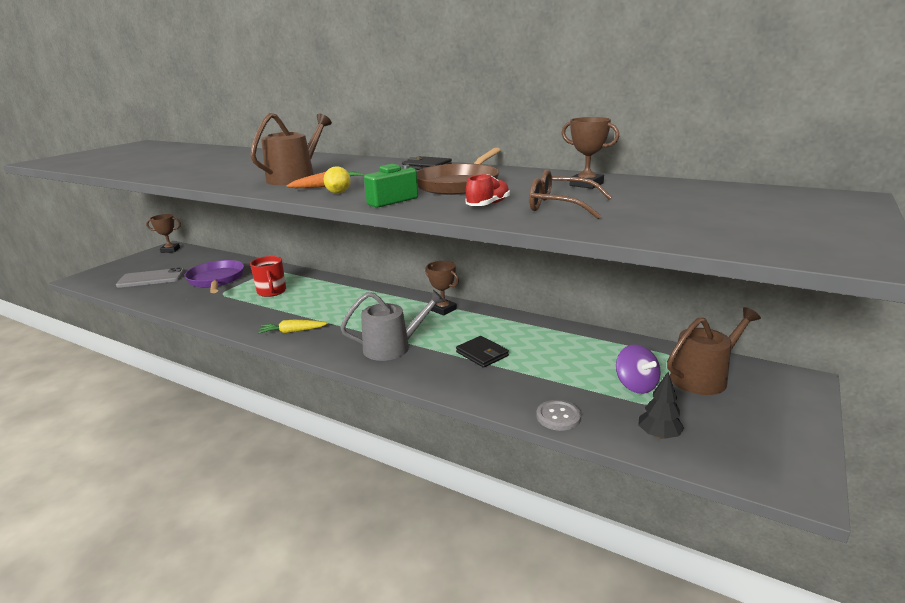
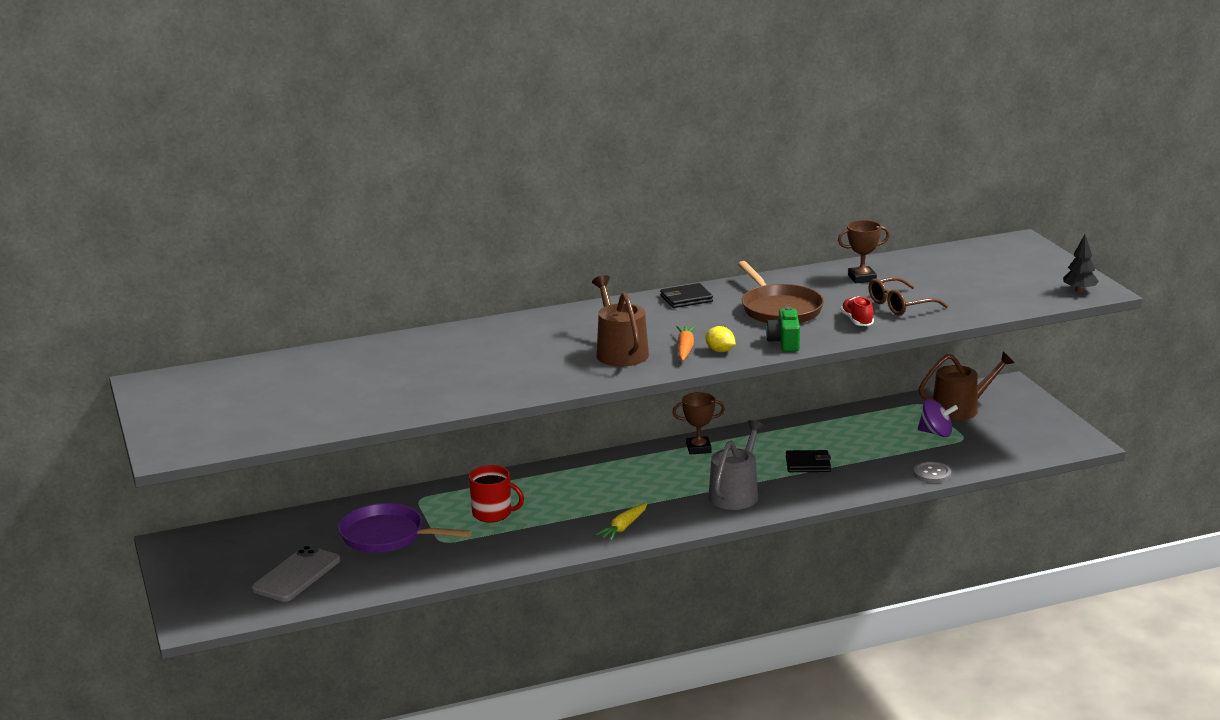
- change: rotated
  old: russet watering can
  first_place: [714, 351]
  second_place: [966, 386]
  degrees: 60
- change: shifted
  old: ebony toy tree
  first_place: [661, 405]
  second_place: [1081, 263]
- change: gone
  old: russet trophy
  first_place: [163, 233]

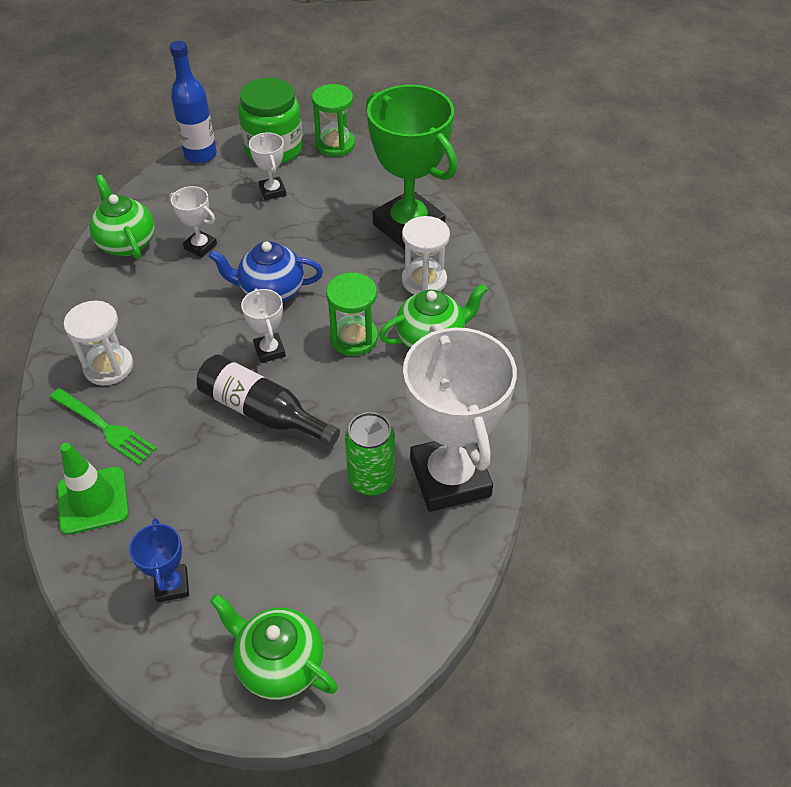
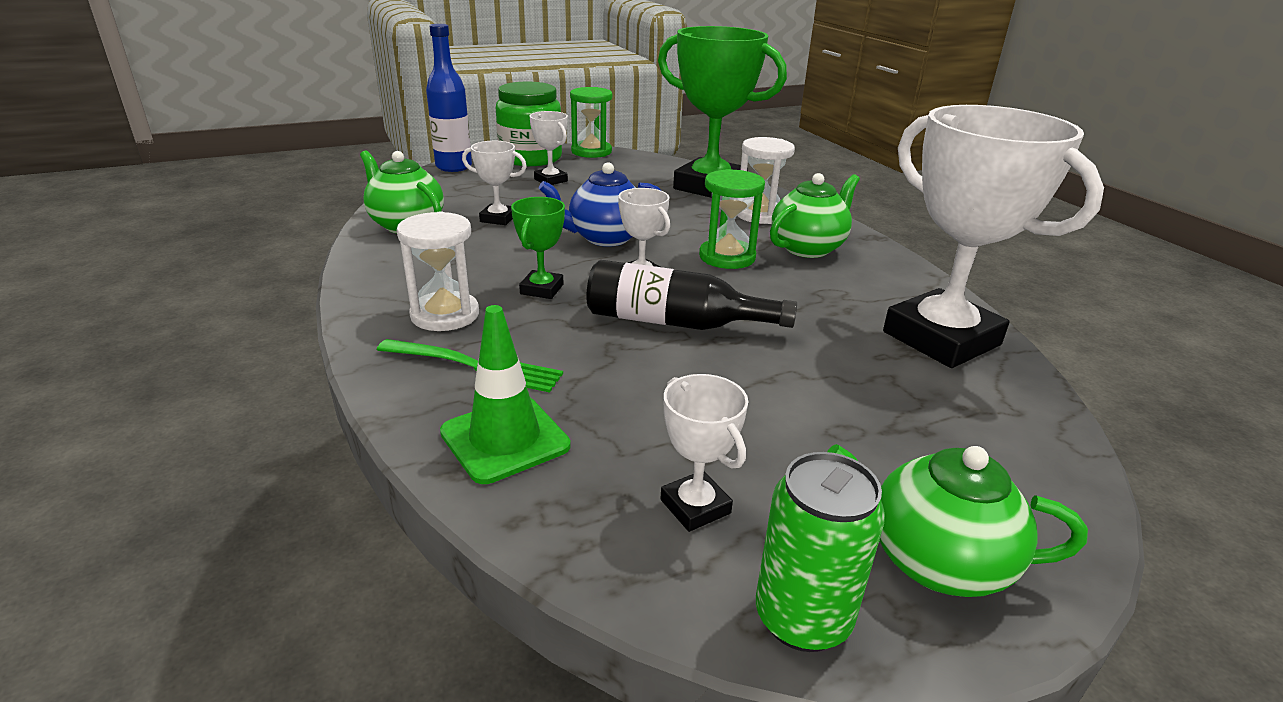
- change: new
  new: leaf-green trophy
  second_place: [538, 248]
- change: repainted
  old: royal blue trophy
  new: snow-white trophy
  first_place: [159, 560]
  second_place: [704, 453]
- change: shifted
  old: leaf-green can
  first_place: [370, 454]
  second_place: [820, 552]

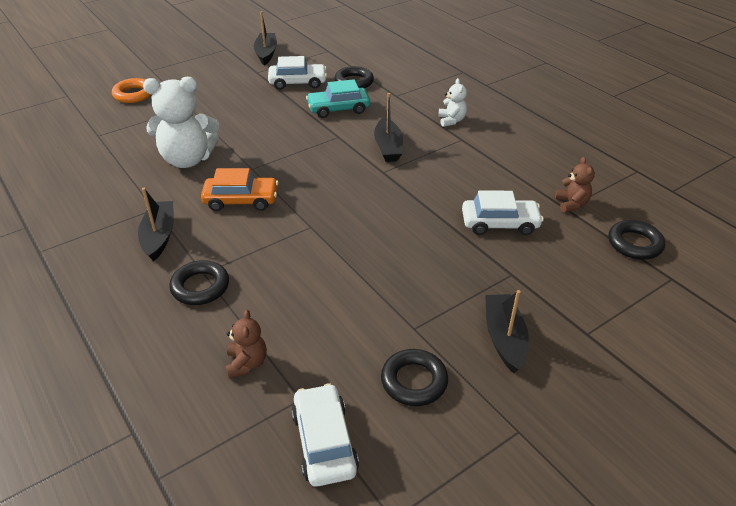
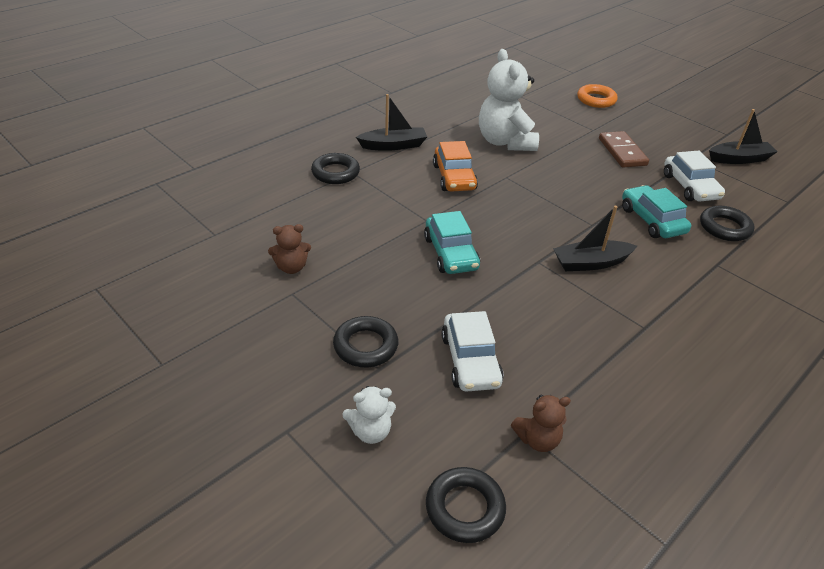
- change: shifted
  old: russet stuffed bear
  first_place: [246, 343]
  second_place: [289, 249]
- change: shifted
  old: ebony hoop
  first_place: [414, 377]
  second_place: [365, 341]
- change: shifted
  old: snow-white stuffed bear
  first_place: [452, 102]
  second_place: [369, 415]
- change: new
  new: teal car
  second_place: [452, 242]
- change: new
  new: russet domino
  second_place: [624, 149]
- change: gone
  old: snow-white car
  first_place: [325, 435]
- change: gone
  old: ebony toy boat
  first_place: [507, 331]

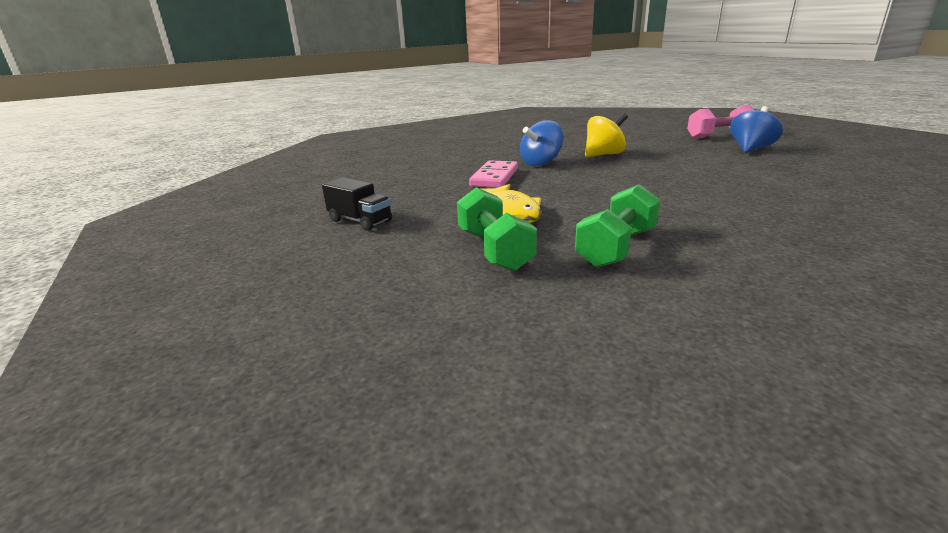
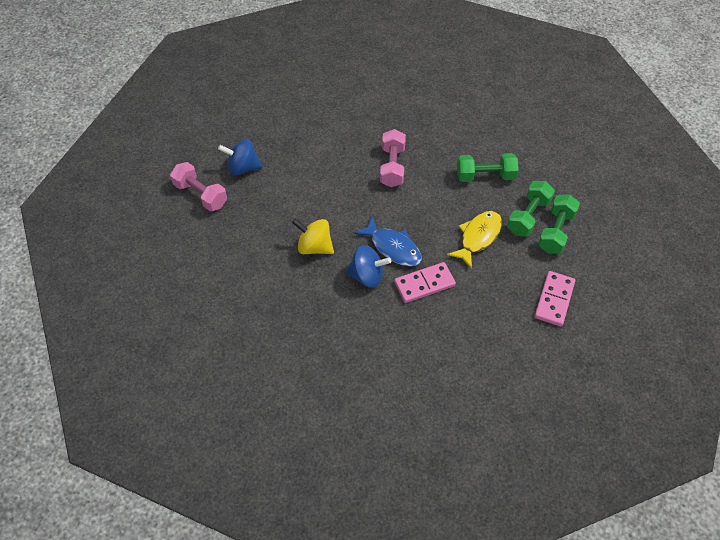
- change: new
  new: royal blue fish
  second_place: [388, 241]
- change: new
  new: rosy free weight
  second_place: [393, 158]
- change: swapped
  old: ebony lorry
  new: rosy domino
  first_place: [357, 204]
  second_place: [555, 298]
- change: new
  new: leaf-green free weight
  second_place: [559, 224]

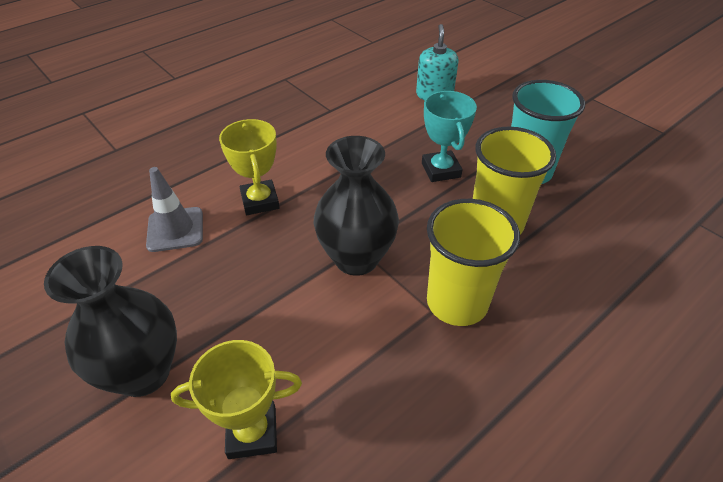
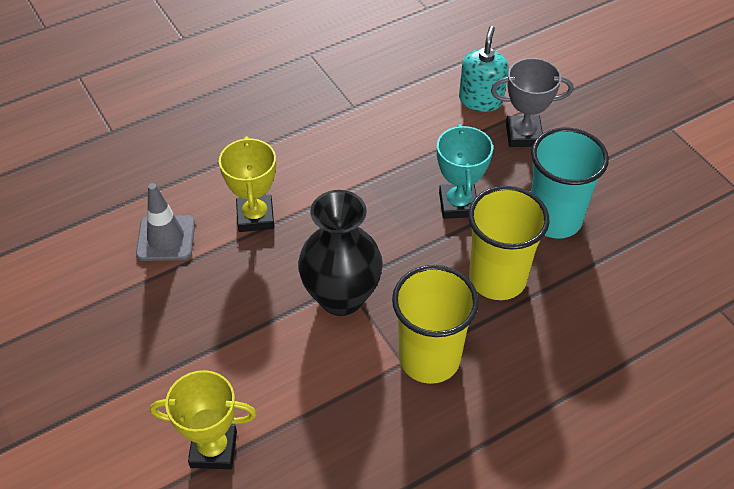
- change: new
  new: ash-grey trophy
  second_place: [532, 102]
- change: gone
  old: ebony flower vase
  first_place: [110, 321]

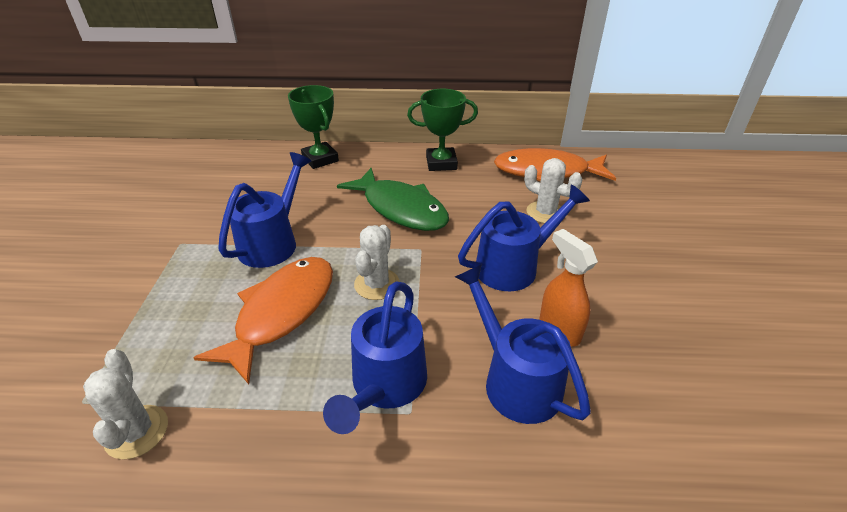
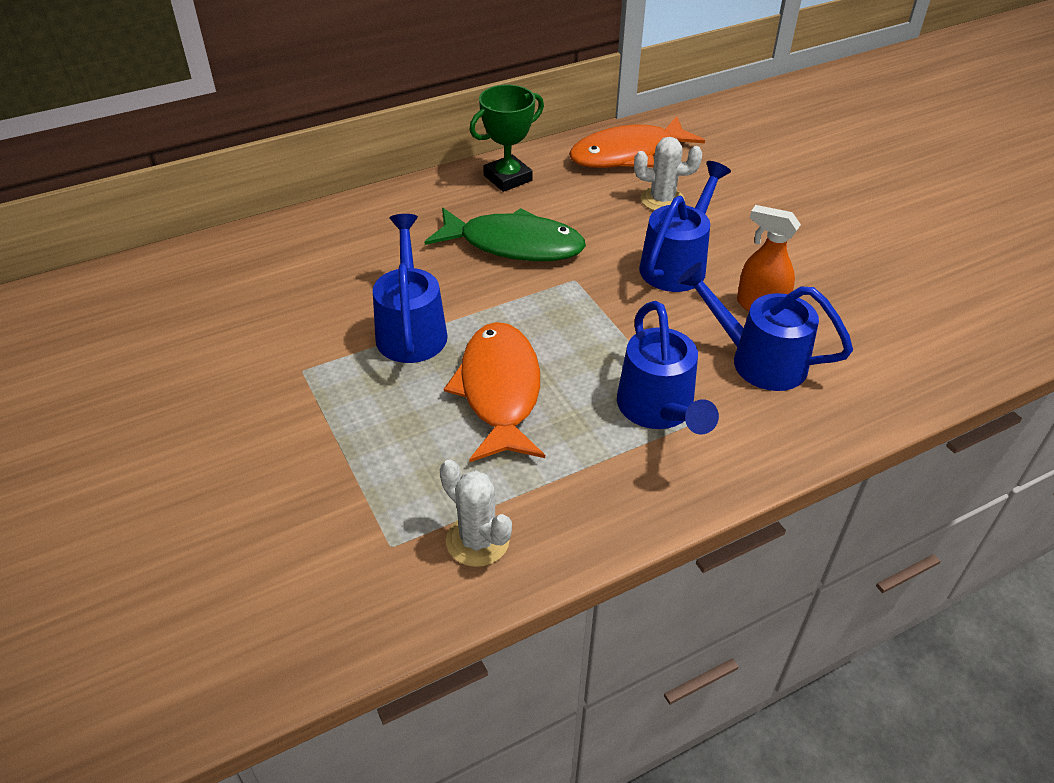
- change: gone
  old: leaf-green trophy
  first_place: [313, 127]
- change: gone
  old: snow-white prickly plant
  first_place: [377, 262]

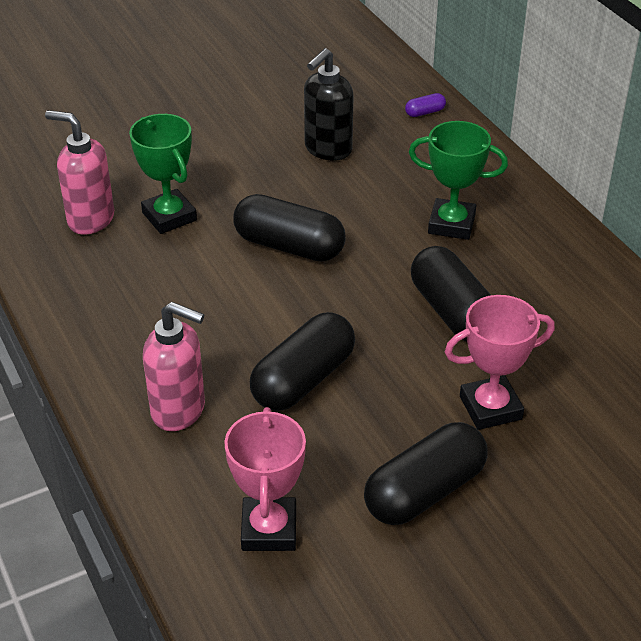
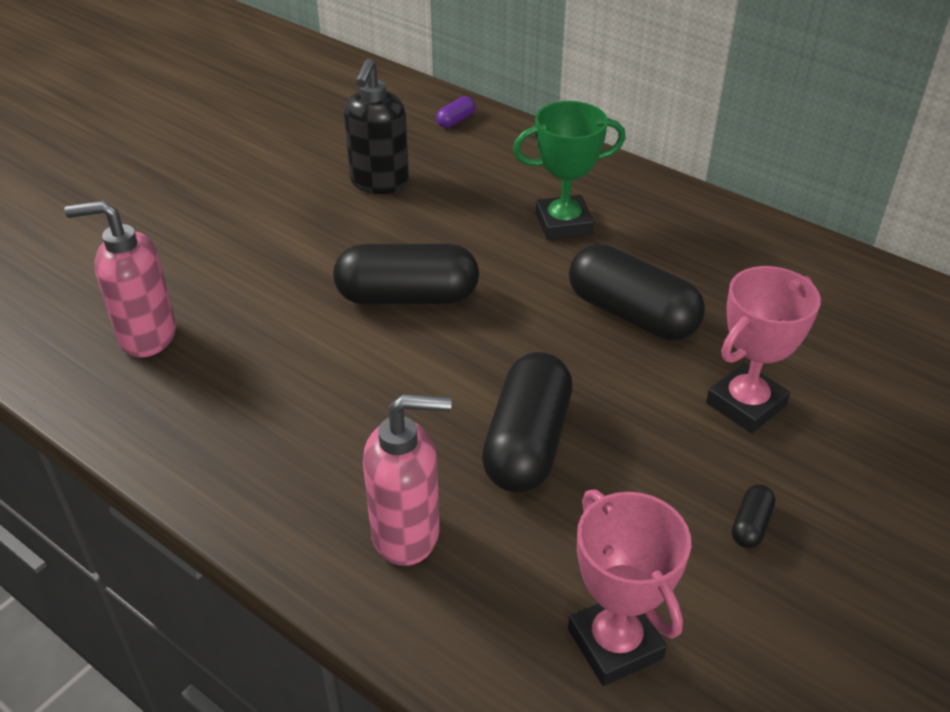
- change: scaled
  old: ebony capsule
  first_place: [425, 473]
  second_place: [753, 516]
  factor: 0.42
- change: gone
  old: leaf-green trophy
  first_place: [163, 174]

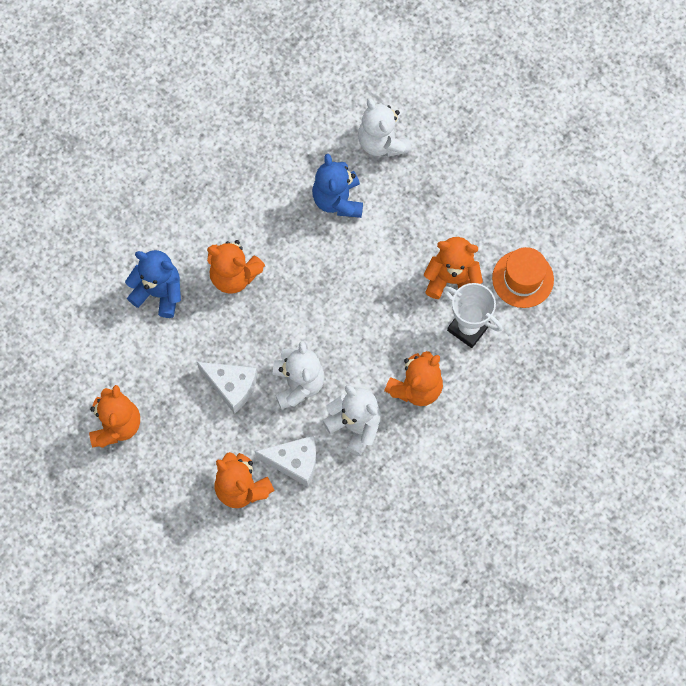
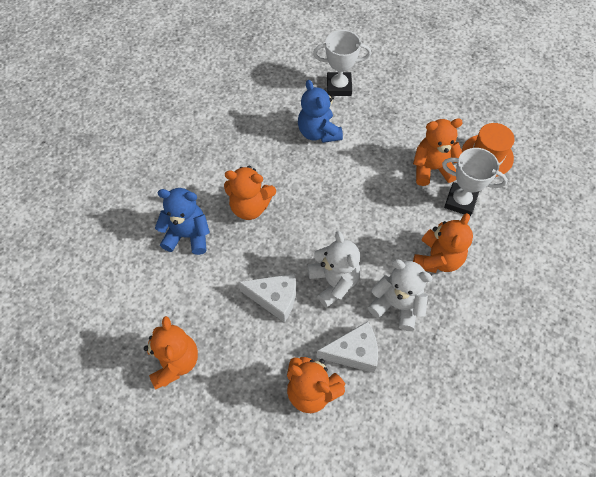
- change: swapped
  old: snow-white stuffed bear
  new: snow-white trophy
  first_place: [384, 127]
  second_place: [342, 63]

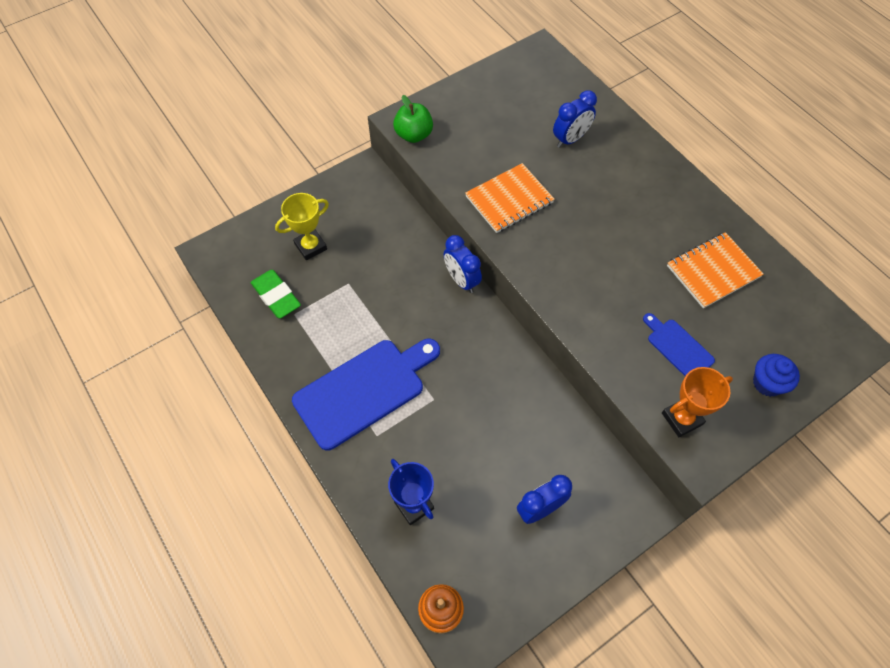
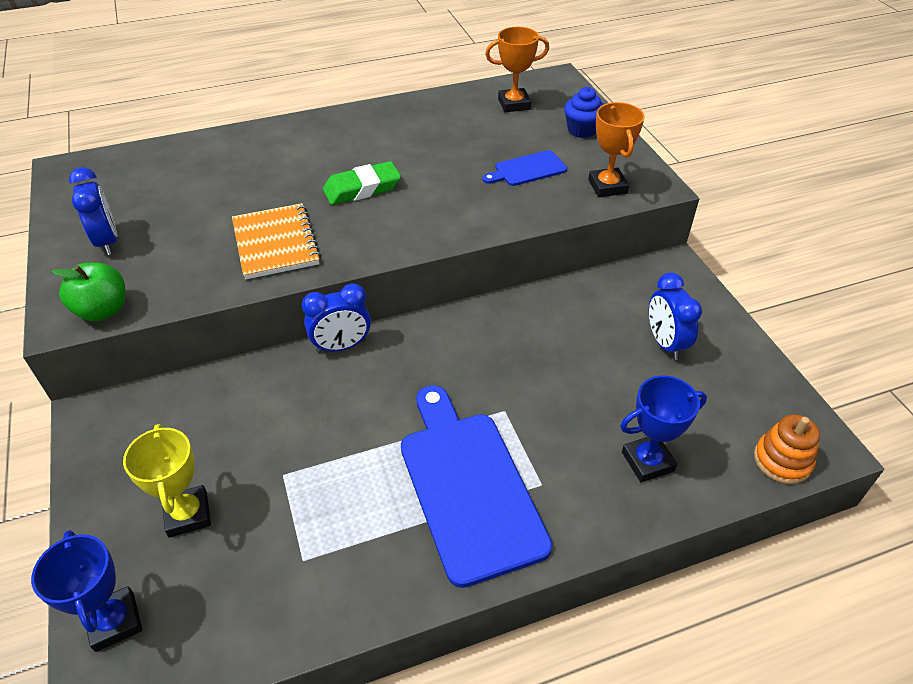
- change: new
  new: royal blue trophy
  second_place: [86, 591]
- change: shifted
  old: royal blue alarm clock
  first_place: [575, 119]
  second_place: [93, 211]
- change: shifted
  old: leaf-green eraser
  first_place: [276, 294]
  second_place: [362, 183]
- change: new
  new: bright orange trophy
  second_place: [517, 69]
- change: gone
  old: bright orange notebook
  first_place: [715, 270]

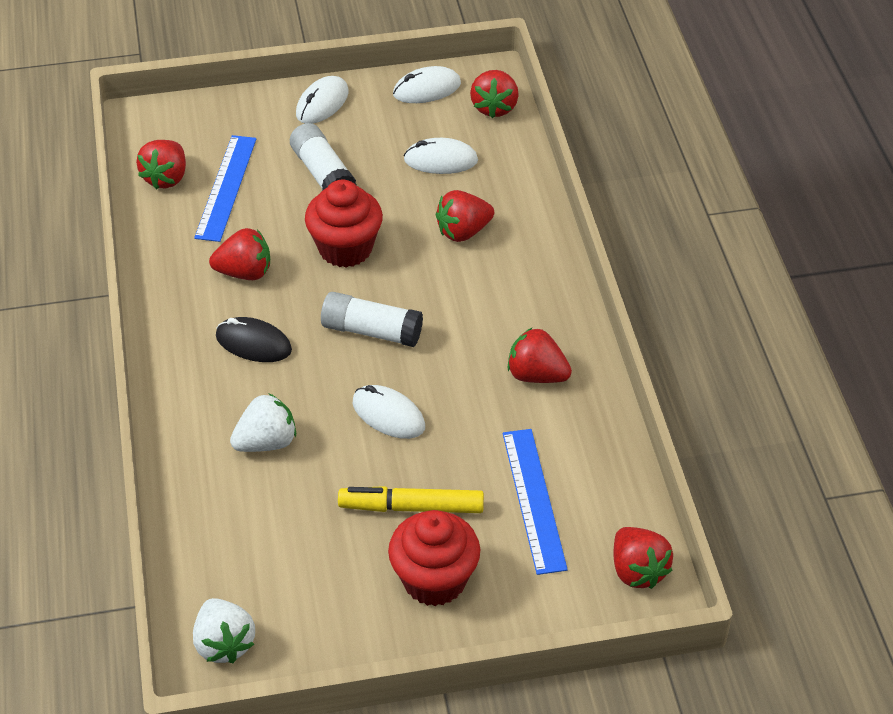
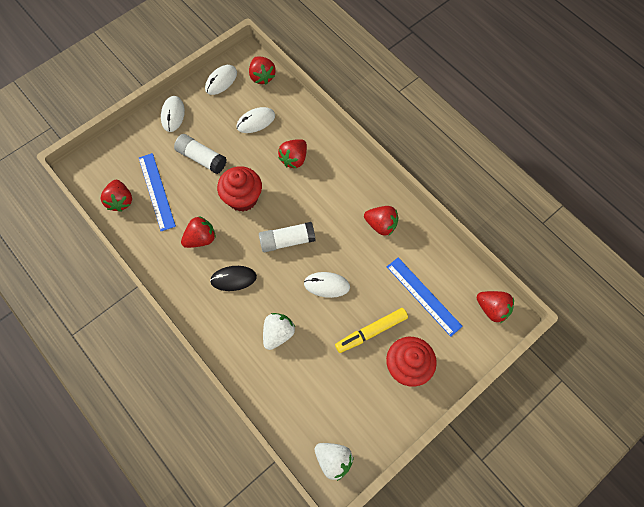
- change: rotated
  old: crimson berry
  first_place: [540, 355]
  second_place: [381, 221]
  degrees: -150

